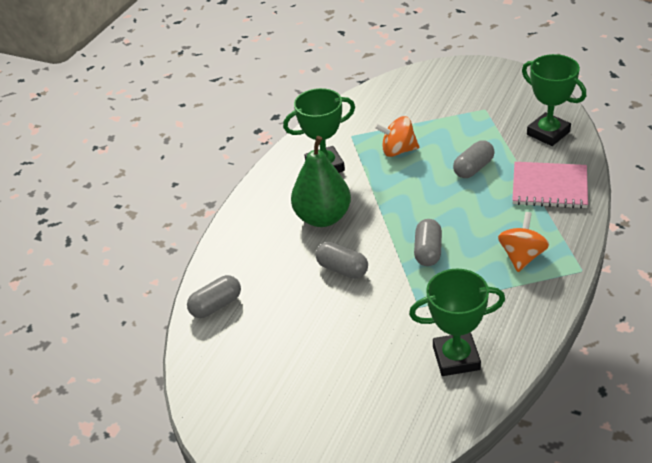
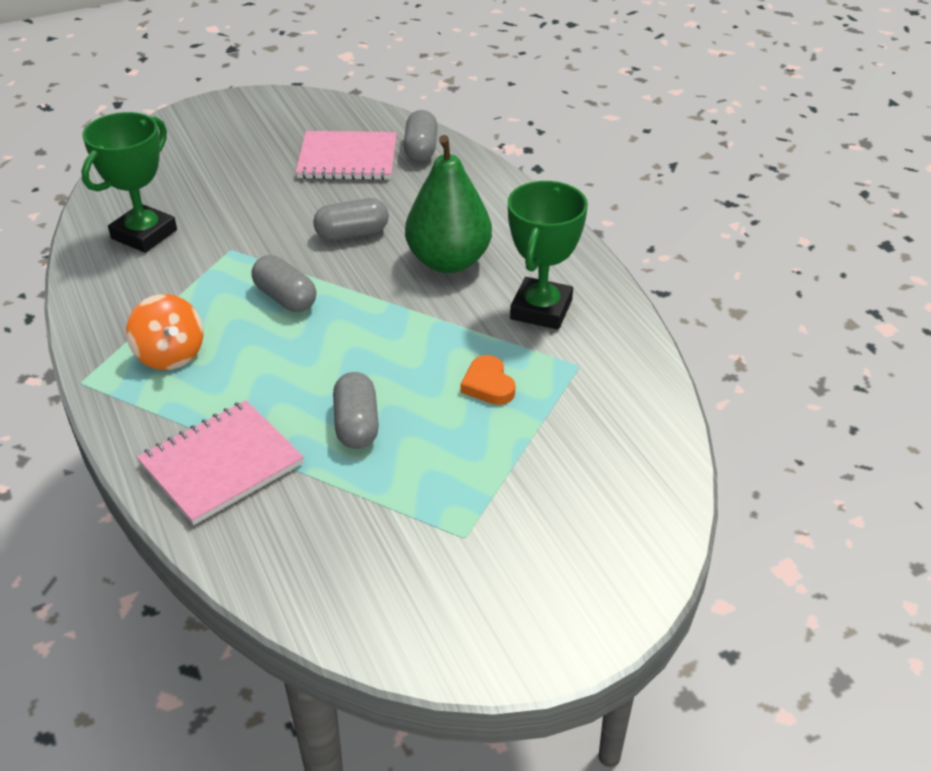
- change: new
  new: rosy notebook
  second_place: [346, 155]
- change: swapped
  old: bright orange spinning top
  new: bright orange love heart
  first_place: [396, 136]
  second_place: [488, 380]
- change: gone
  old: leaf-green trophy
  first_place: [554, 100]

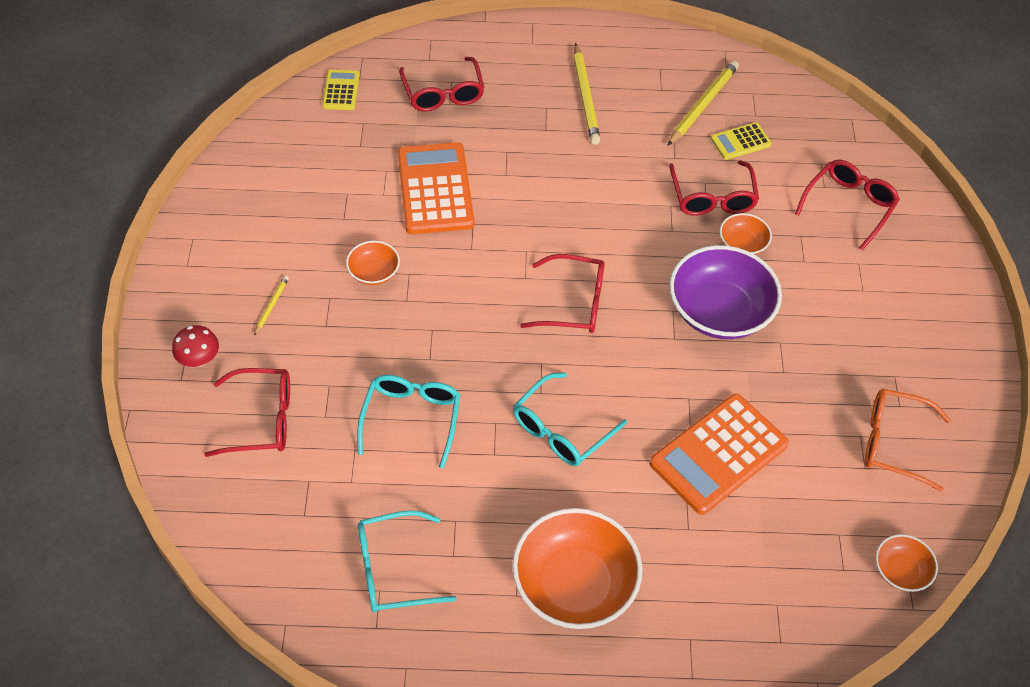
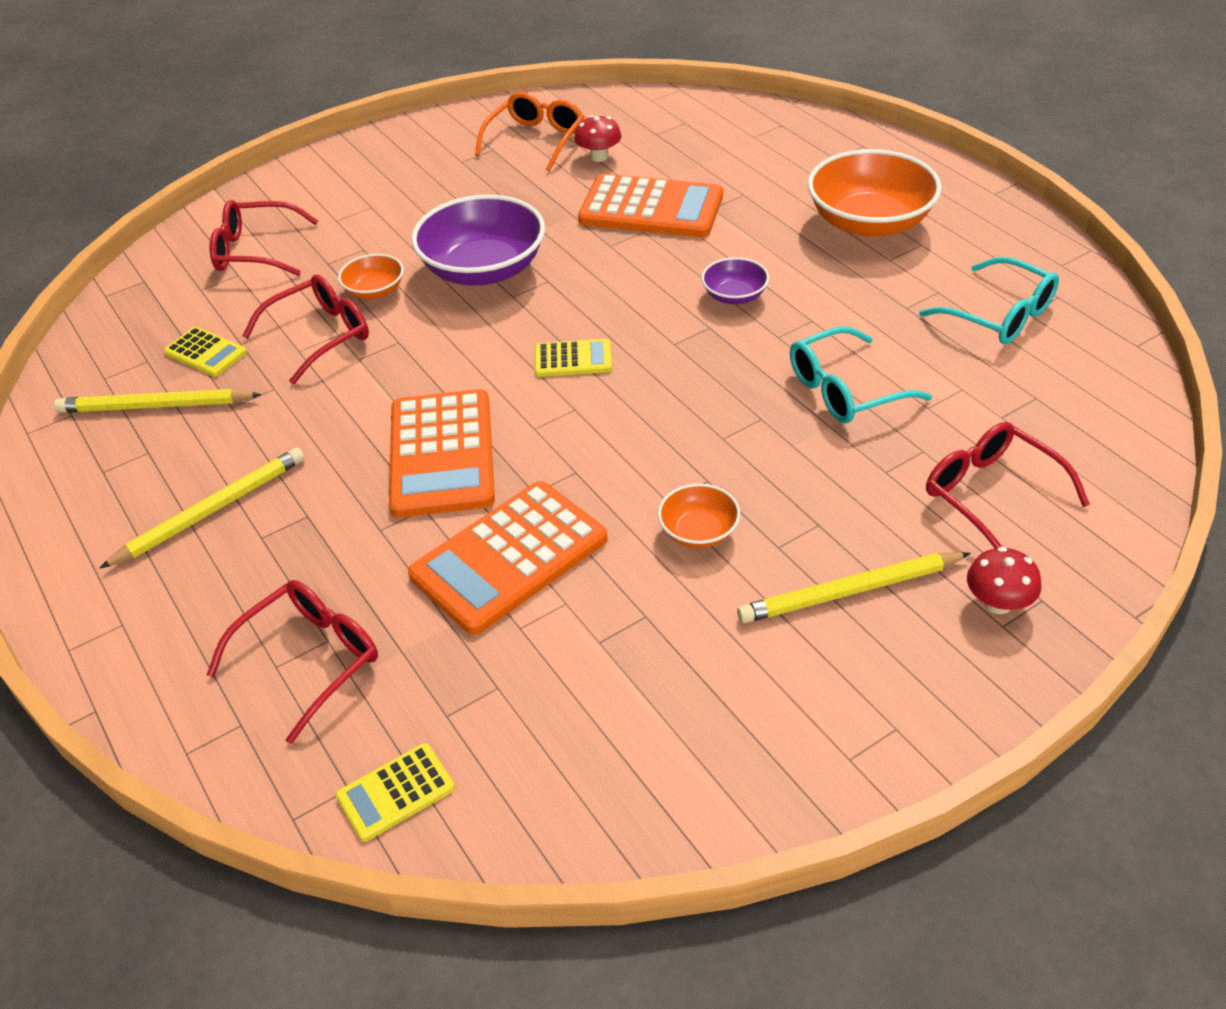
- change: new
  new: bright orange adding machine
  second_place: [442, 453]
- change: rotated
  old: bright orange glasses
  first_place: [908, 440]
  second_place: [529, 132]
  degrees: -135
- change: swapped
  old: crimson glasses
  new: bright yellow adding machine
  first_place: [562, 293]
  second_place: [573, 358]
- change: new
  new: crimson toadstool
  second_place: [598, 138]
- change: swapped
  old: teal glasses
  new: royal purple bowl
  first_place: [570, 419]
  second_place: [735, 280]
- change: scaled
  old: bright yellow pencil
  first_place: [271, 306]
  second_place: [854, 587]
  factor: 2.05
- change: gone
  old: bright orange bowl
  first_place: [907, 563]

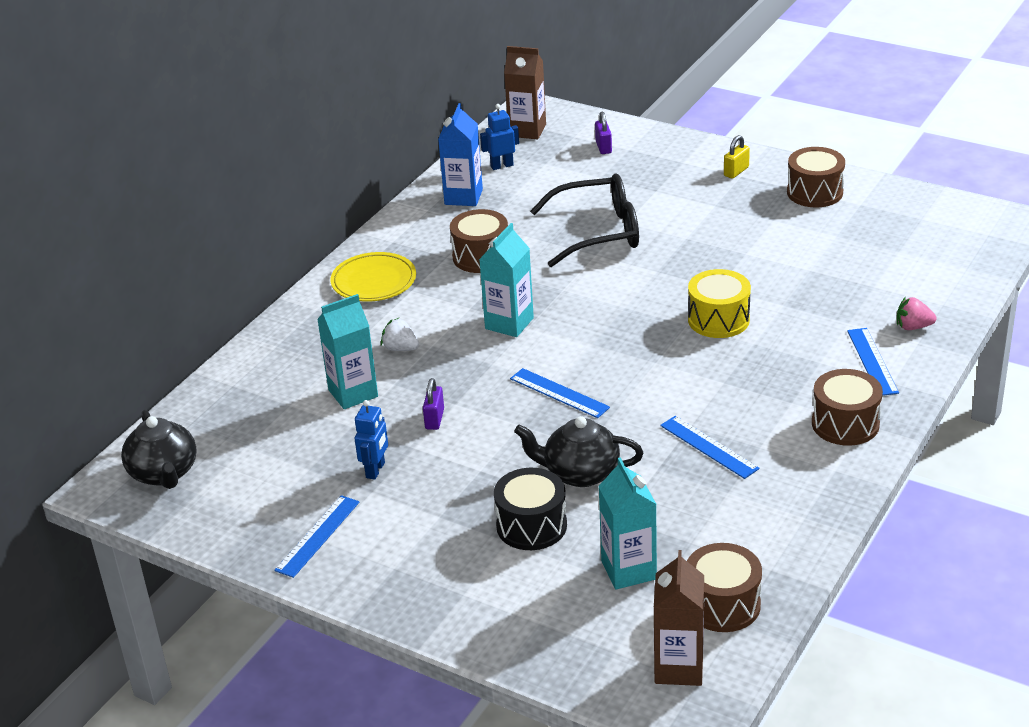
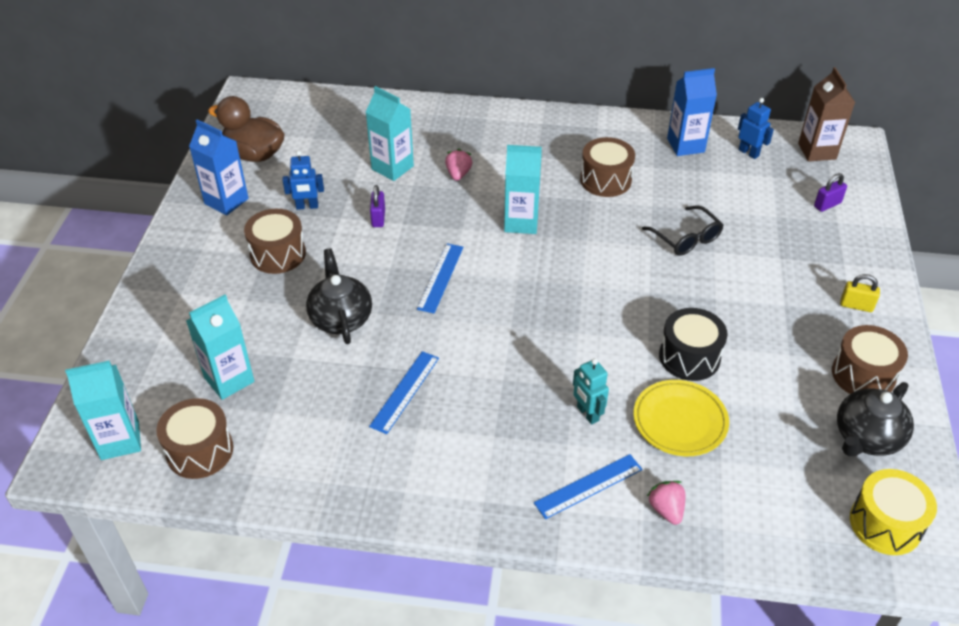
- change: repainted
  old: russet milk carton
  new: teal milk carton
  first_place: [679, 618]
  second_place: [103, 410]
- change: swapped
  old: royal blue measuring stick
  new: royal blue milk carton
  first_place: [317, 536]
  second_place: [219, 167]
- change: new
  new: russet duck
  second_place: [246, 129]
- change: shifted
  old: russet toy drum
  first_place: [847, 407]
  second_place: [275, 241]
- change: rotated
  old: royal purple lock
  first_place: [433, 404]
  second_place: [377, 206]
  degrees: -75
- change: repainted
  old: snow-white berry
  new: rosy berry
  first_place: [400, 334]
  second_place: [458, 165]
- change: new
  new: teal toy robot
  second_place: [591, 391]
- change: shifted
  old: bright yellow plate
  first_place: [373, 277]
  second_place: [681, 418]
- change: scaled
  old: ebony glasses
  first_place: [584, 220]
  second_place: [682, 230]
  factor: 0.61
- change: shifted
  old: ebony toy drum
  first_place: [530, 509]
  second_place: [693, 344]
- change: shifted
  old: ebony china teapot
  first_place: [159, 449]
  second_place: [875, 419]
- change: shifted
  old: bright yellow toy drum
  first_place: [719, 303]
  second_place: [893, 512]

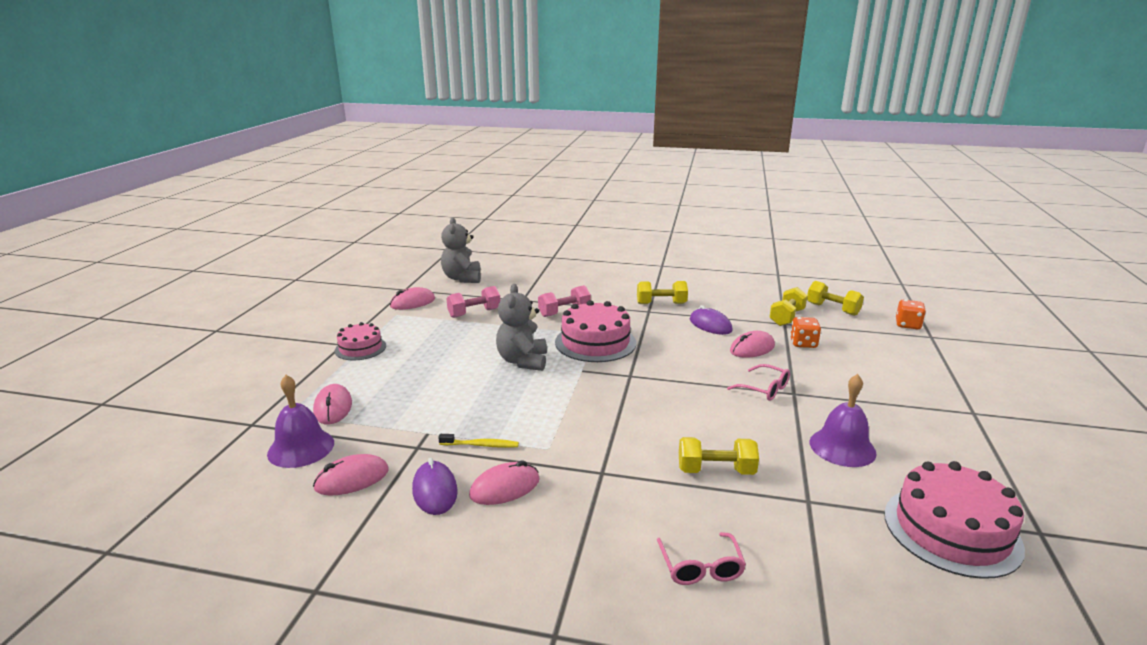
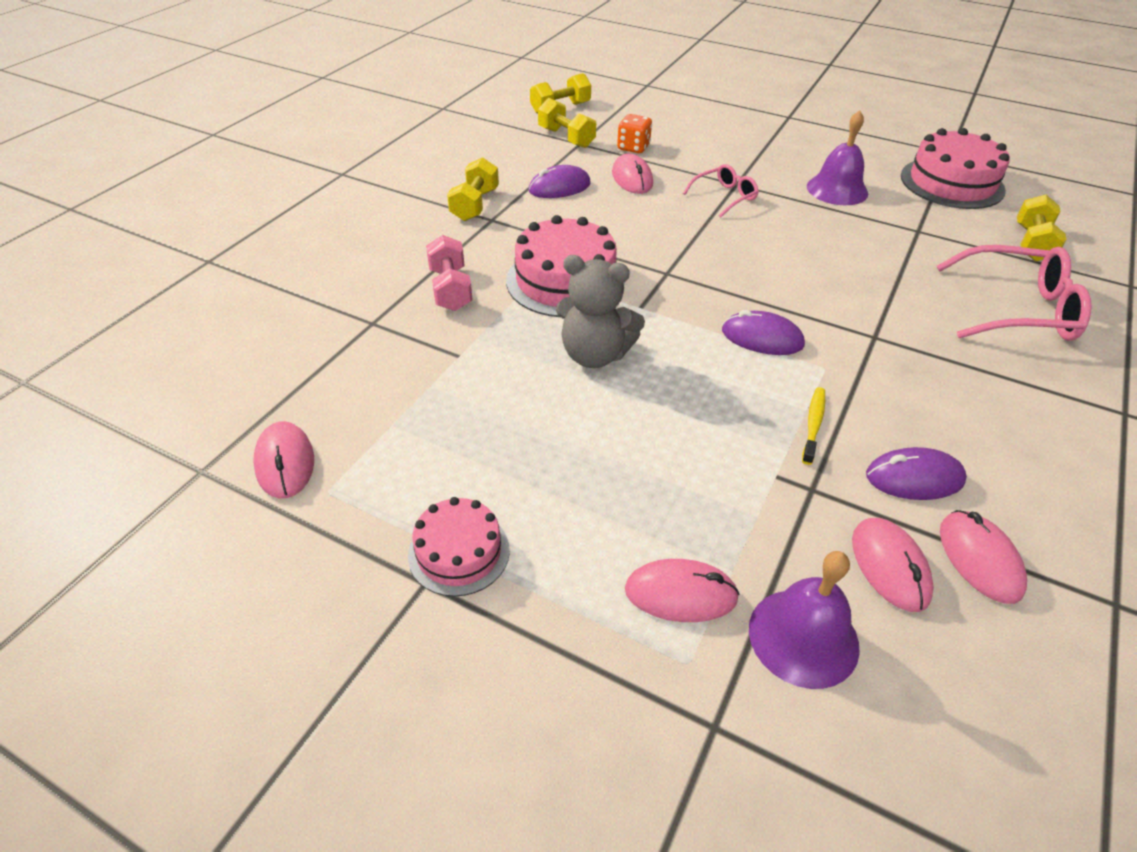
- change: new
  new: royal purple PC mouse
  second_place: [763, 332]
- change: scaled
  old: rosy glasses
  first_place: [701, 558]
  second_place: [1014, 293]
  factor: 1.82
- change: shifted
  old: rosy PC mouse
  first_place: [504, 482]
  second_place: [983, 557]
- change: shifted
  old: bright yellow free weight
  first_place: [719, 456]
  second_place: [1042, 228]
- change: gone
  old: ash-grey stuffed bear
  first_place: [461, 250]
- change: gone
  old: rosy free weight
  first_place: [473, 302]
- change: gone
  old: bright orange die
  first_place: [911, 314]

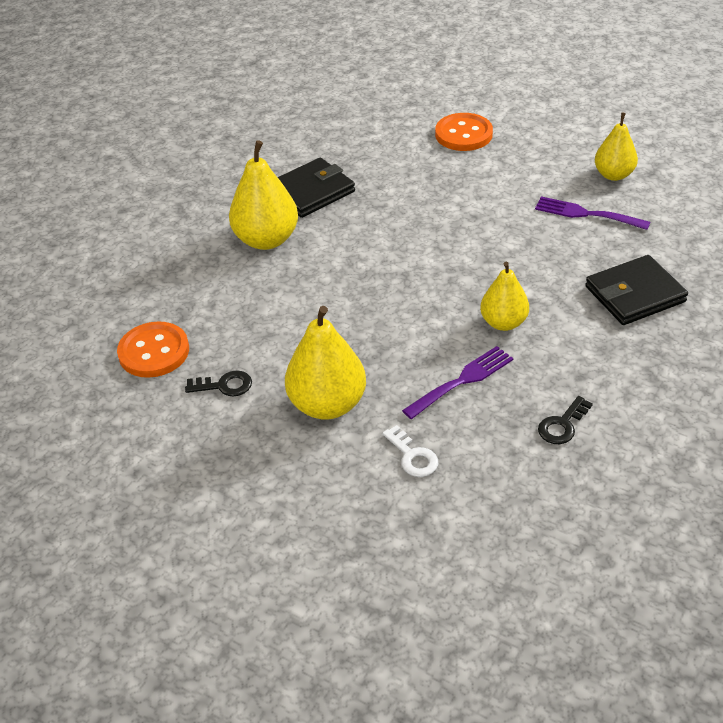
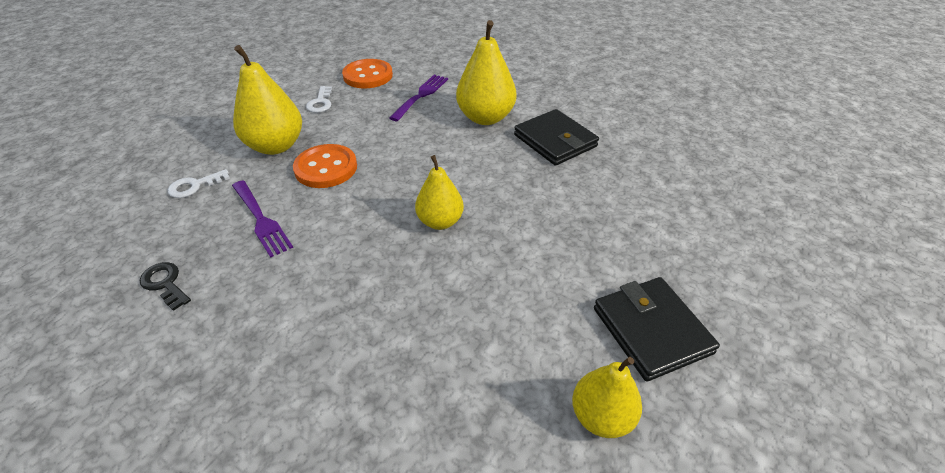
- change: shifted
  old: bright orange shirt button
  first_place: [464, 132]
  second_place: [325, 166]
- change: repainted
  old: ebony latchkey
  new: snow-white latchkey
  first_place: [218, 383]
  second_place: [319, 99]
- change: shifted
  old: royal purple table fork
  first_place: [592, 213]
  second_place: [418, 98]
- change: shifted
  old: bright yellow pear fruit
  first_place: [504, 296]
  second_place: [439, 192]
- change: shifted
  old: ebony card wallet
  first_place: [636, 290]
  second_place: [657, 329]

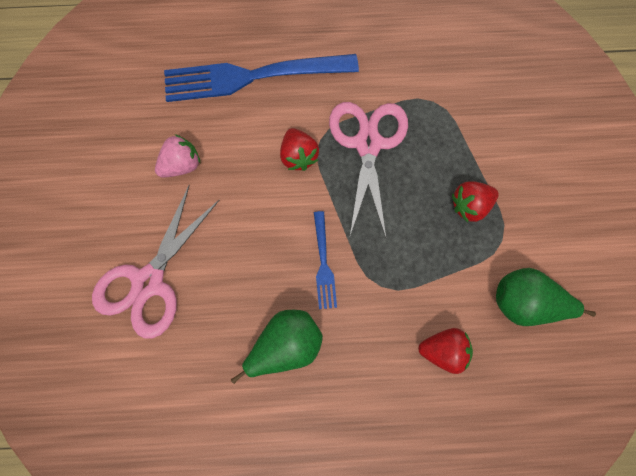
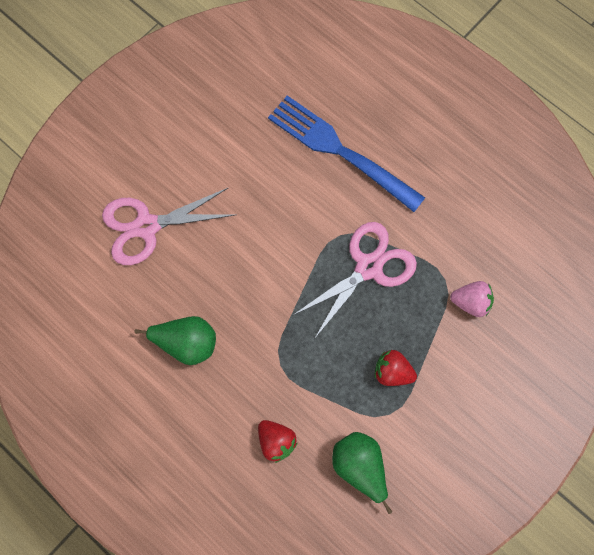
- change: shifted
  old: rosy berry
  first_place: [177, 156]
  second_place: [472, 299]
- change: gone
  old: crimson berry
  first_place: [299, 149]
- change: gone
  old: royal blue table fork
  first_place: [325, 260]

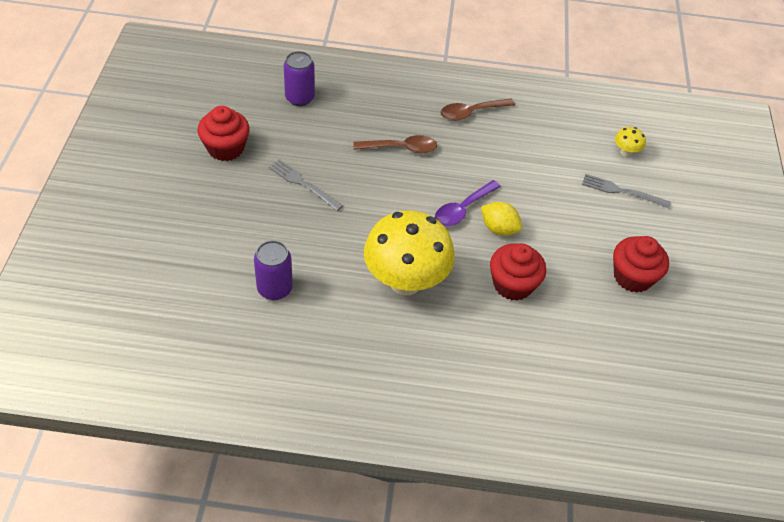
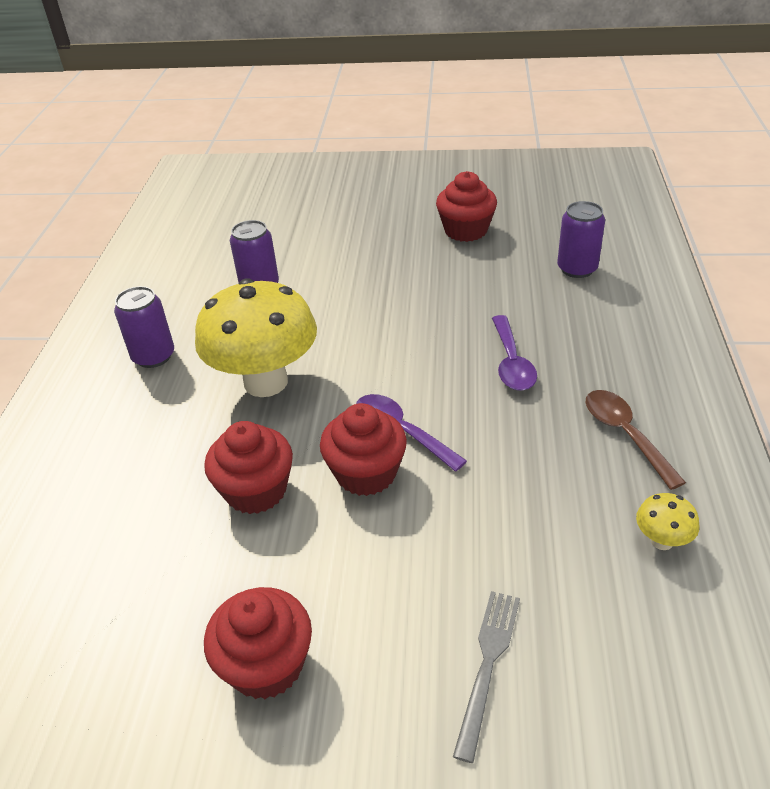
- change: new
  new: royal purple can
  second_place: [144, 327]
- change: swapped
  old: bright yellow citrus fruit
  new: crimson cupcake
  first_place: [501, 219]
  second_place: [363, 449]
- change: repainted
  old: russet teaspoon
  new: royal purple teaspoon
  first_place: [395, 144]
  second_place: [514, 353]
- change: shifted
  old: bright yellow toadstool
  first_place: [630, 142]
  second_place: [667, 521]
- change: gone
  old: ash-grey table fork
  first_place: [306, 185]

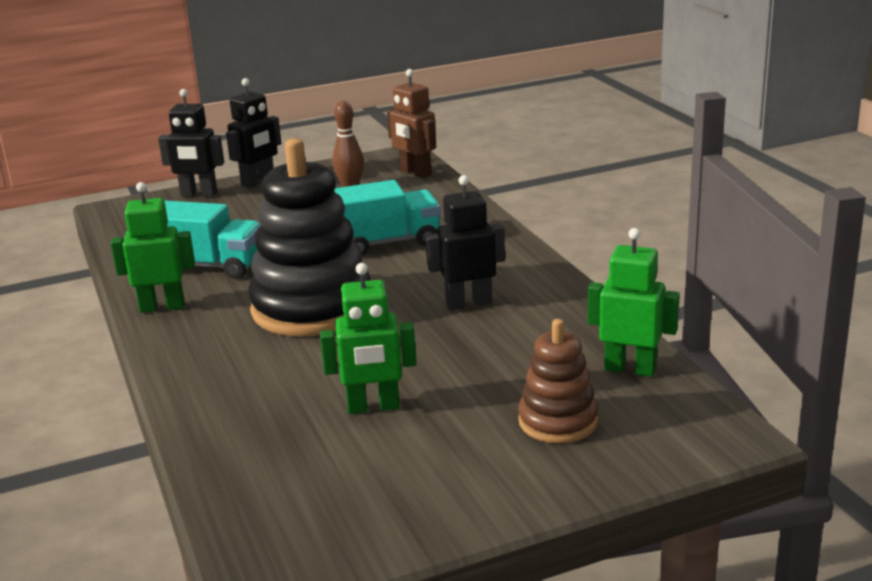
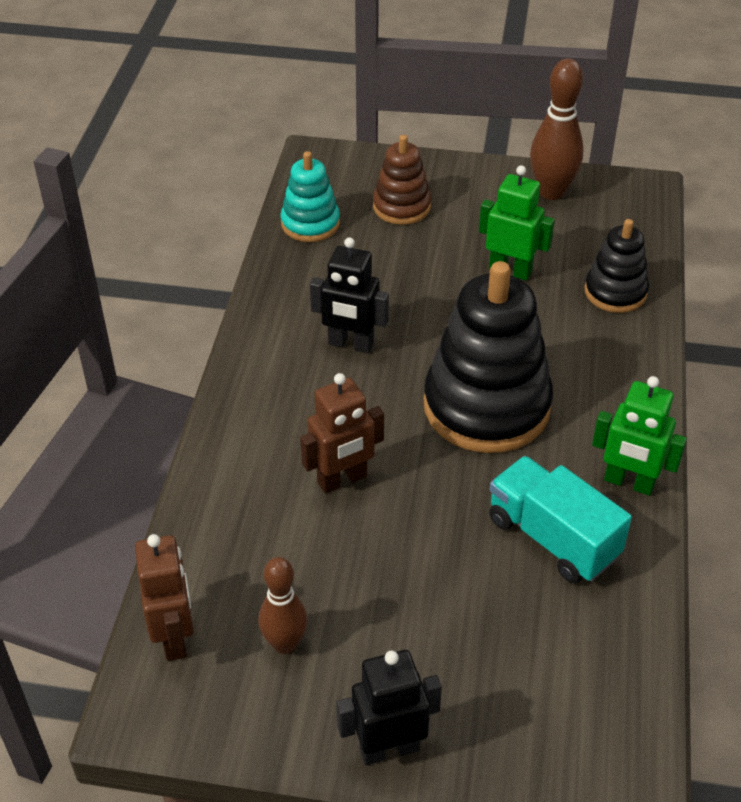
- change: swapped
  old: leaf-green toy robot
  new: teal stacking rings
  first_place: [634, 302]
  second_place: [310, 196]
- change: swapped
  old: teal lorry
  new: russet toy robot
  first_place: [387, 218]
  second_place: [342, 433]
- change: new
  new: russet skittle
  second_place: [557, 129]
- change: new
  new: ebony stacking rings
  second_place: [617, 266]
- change: gone
  old: ebony toy robot
  first_place: [191, 143]

